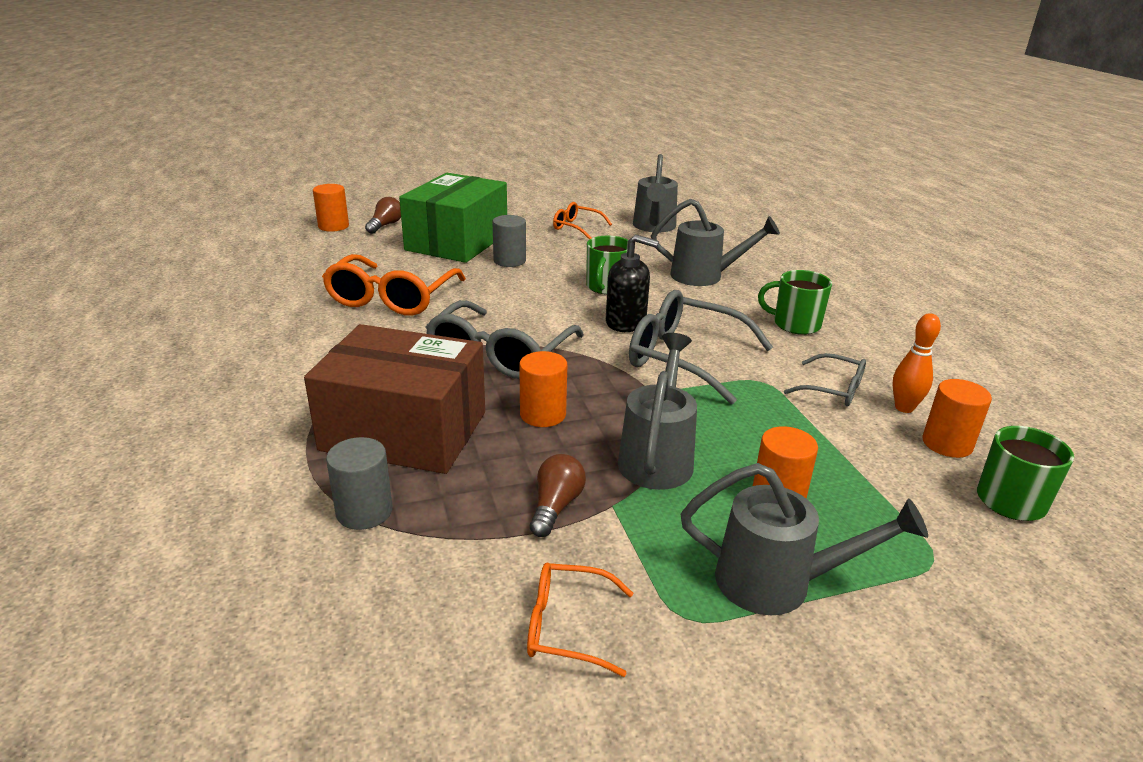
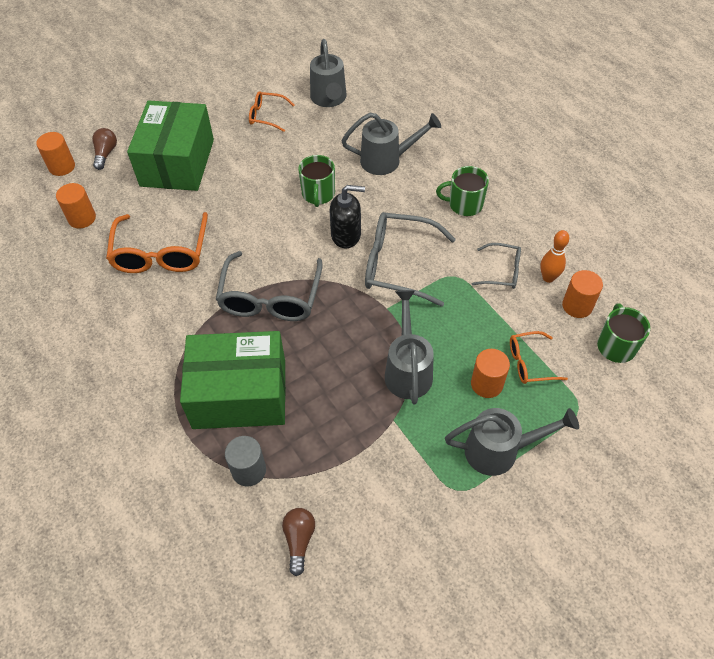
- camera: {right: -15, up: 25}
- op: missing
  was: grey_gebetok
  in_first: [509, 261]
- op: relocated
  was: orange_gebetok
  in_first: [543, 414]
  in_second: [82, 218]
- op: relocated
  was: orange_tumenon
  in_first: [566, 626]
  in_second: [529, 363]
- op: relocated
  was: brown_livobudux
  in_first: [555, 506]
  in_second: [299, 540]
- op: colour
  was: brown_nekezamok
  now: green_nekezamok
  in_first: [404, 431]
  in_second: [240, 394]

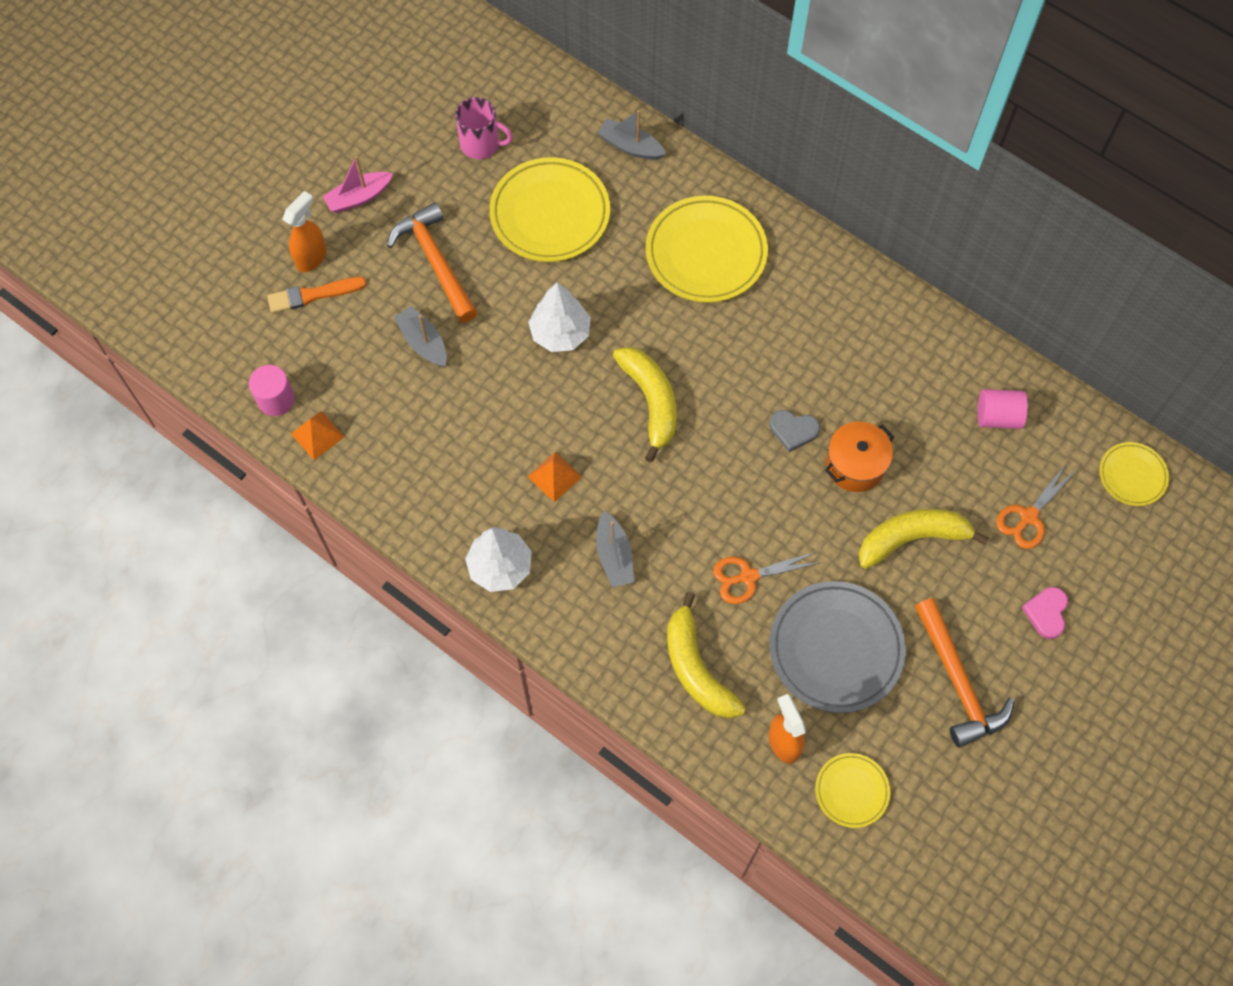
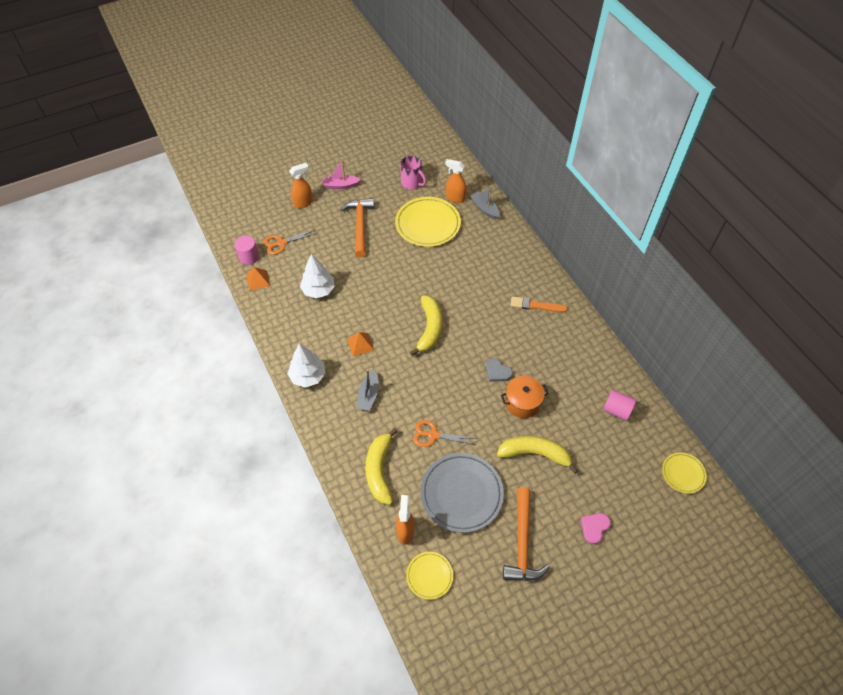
- camera: {right: 25, up: -10}
- op: missing
  was: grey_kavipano
  in_first: [423, 342]
- op: missing
  was: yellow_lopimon
  in_first: [706, 253]
- op: appeared
  now: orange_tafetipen
  in_second: [455, 198]
- op: relocated
  was: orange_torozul
  in_first: [313, 295]
  in_second: [536, 305]
- op: relocated
  was: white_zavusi
  in_first: [560, 333]
  in_second: [318, 290]
- op: relocated
  was: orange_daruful
  in_first: [1028, 517]
  in_second: [281, 243]

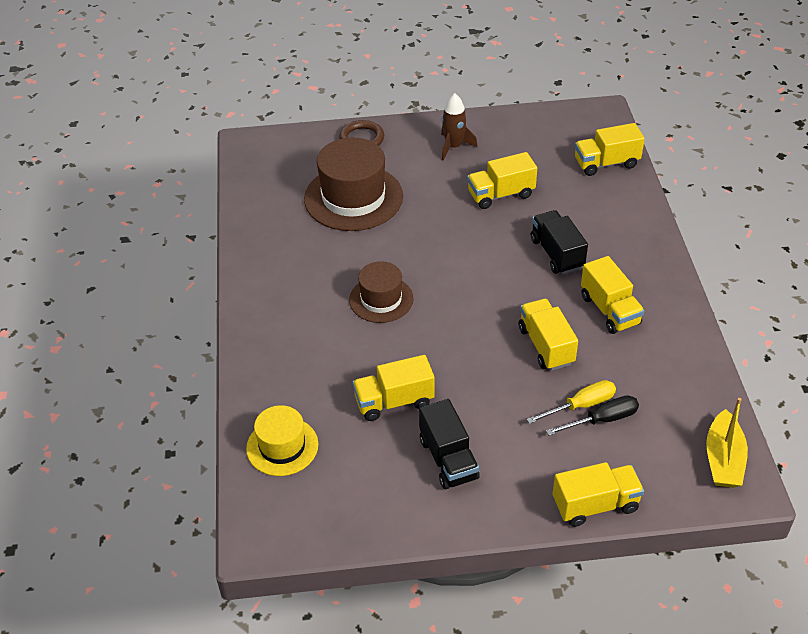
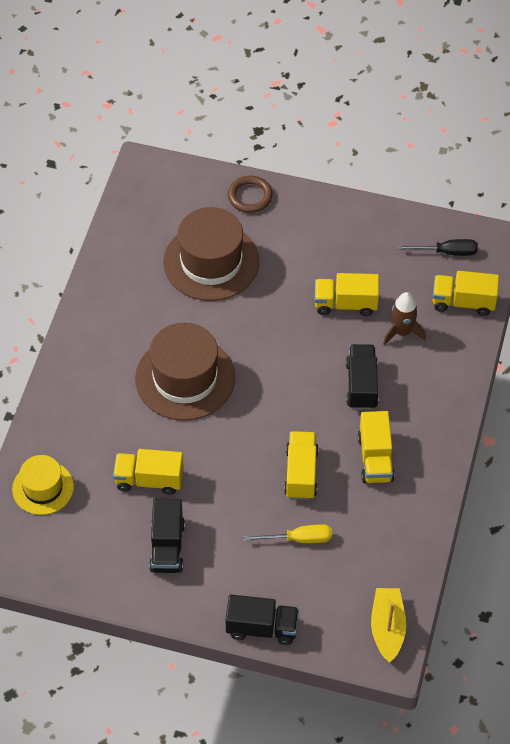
- camera: {right: 20, up: 10}
- op: relocated
  was: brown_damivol
  in_first: [453, 147]
  in_second: [402, 332]
- op: relocated
  was: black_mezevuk
  in_first: [602, 420]
  in_second: [447, 252]
- op: colour
  was: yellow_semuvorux
  now: black_semuvorux
  in_first: [595, 505]
  in_second: [262, 628]
- op: spun
  was: yellow_kavipano
  in_first: [723, 459]
  in_second: [387, 628]
  clockwise: 150
- op: size
  was: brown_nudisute
  in_first: [381, 299]
  in_second: [185, 378]
  ratio: 1.69

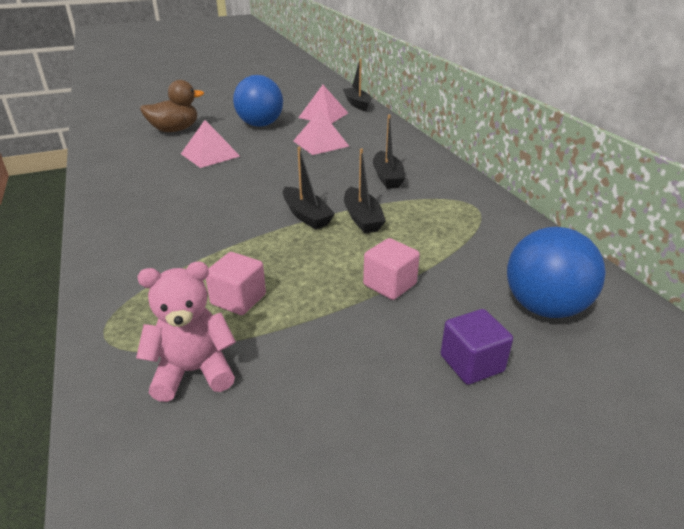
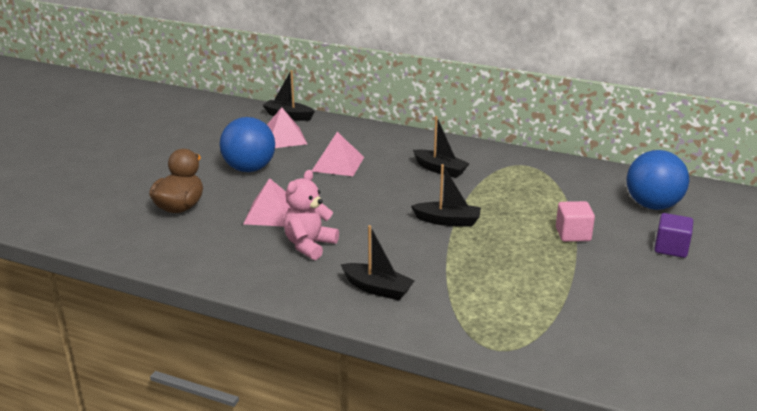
- camera: {right: -45, up: -5}
- op: missing
  was: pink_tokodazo
  in_first: [238, 299]
- op: relocated
  was: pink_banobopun
  in_first: [194, 371]
  in_second: [309, 245]
- op: relocated
  was: black_kavipano
  in_first: [362, 218]
  in_second: [377, 288]

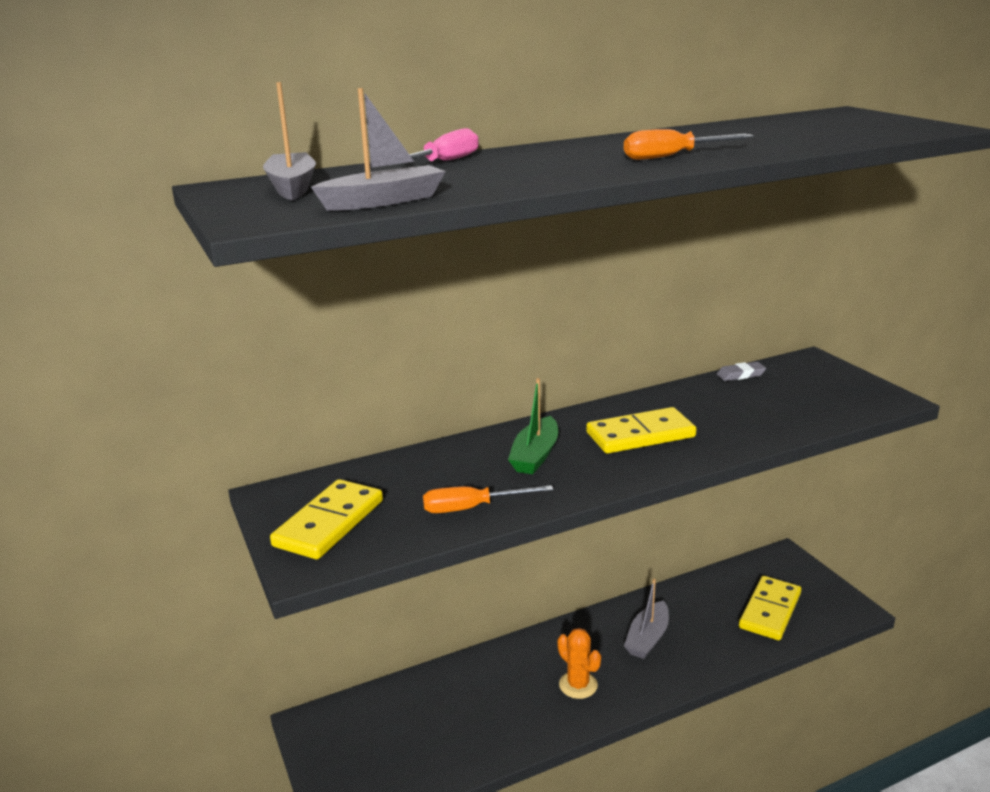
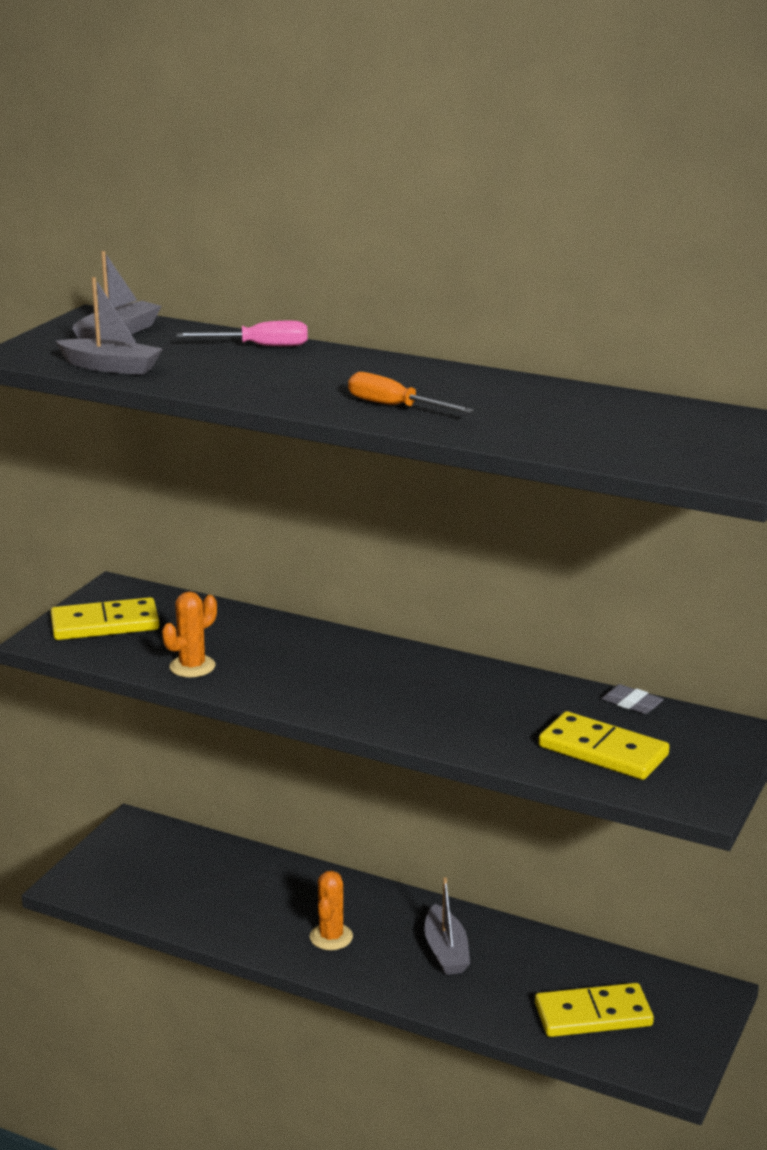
- camera: {right: 50, up: 0}
- op: missing
  was: green_kavipano
  in_first: [535, 455]
- op: relocated
  was: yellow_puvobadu
  in_first: [640, 435]
  in_second: [603, 751]
- op: exchanged
  was: orange_mezevuk
  now: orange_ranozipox
  in_first: [472, 508]
  in_second: [192, 666]
- op: spun
  was: grey_kavipano
  in_first: [647, 638]
  in_second: [446, 951]
  clockwise: -90

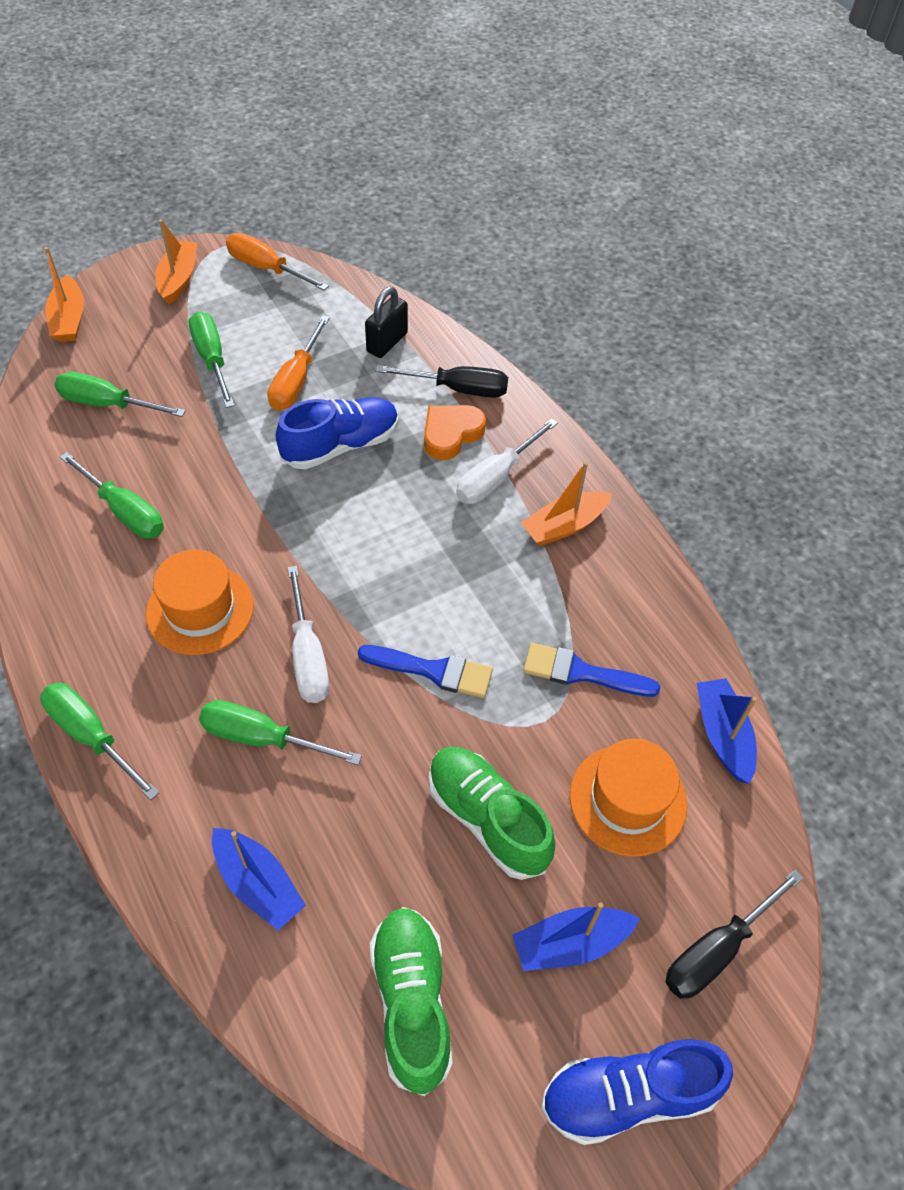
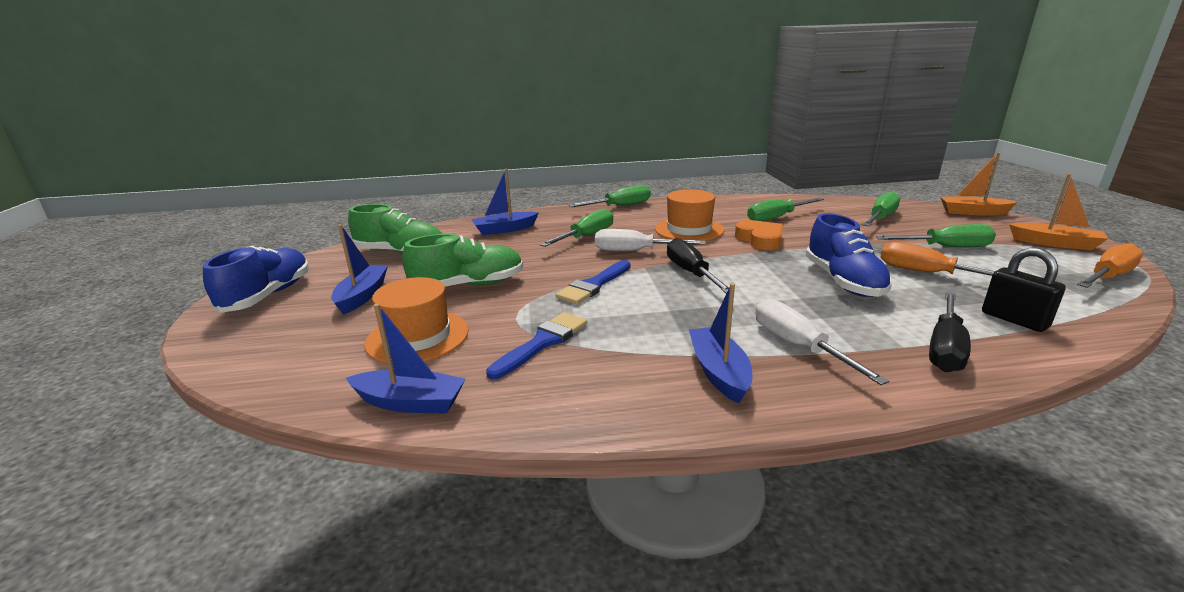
- camera: {right: 115, up: -30}
- op: relocated
  was: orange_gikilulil
  in_first: [451, 434]
  in_second: [760, 239]
- op: relocated
  was: black_mezevuk
  in_first: [716, 950]
  in_second: [691, 273]
- op: colour
  was: orange_kavipano
  now: blue_kavipano
  in_first: [564, 526]
  in_second: [719, 372]

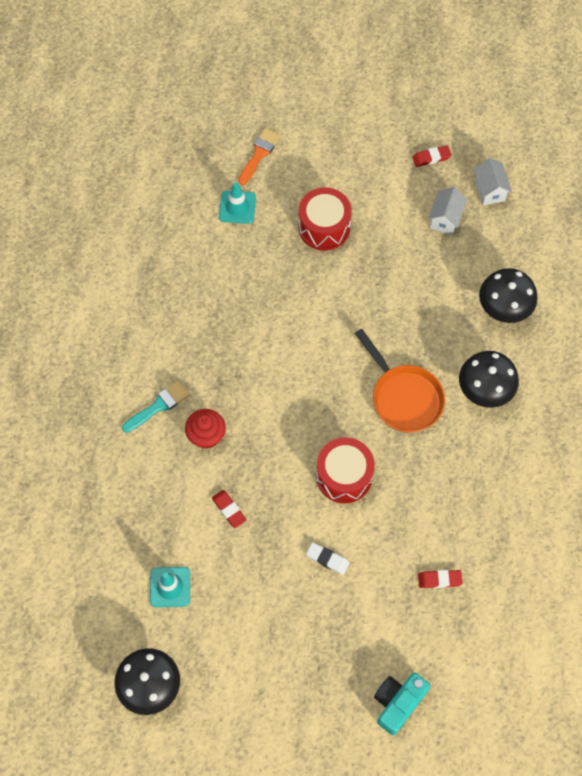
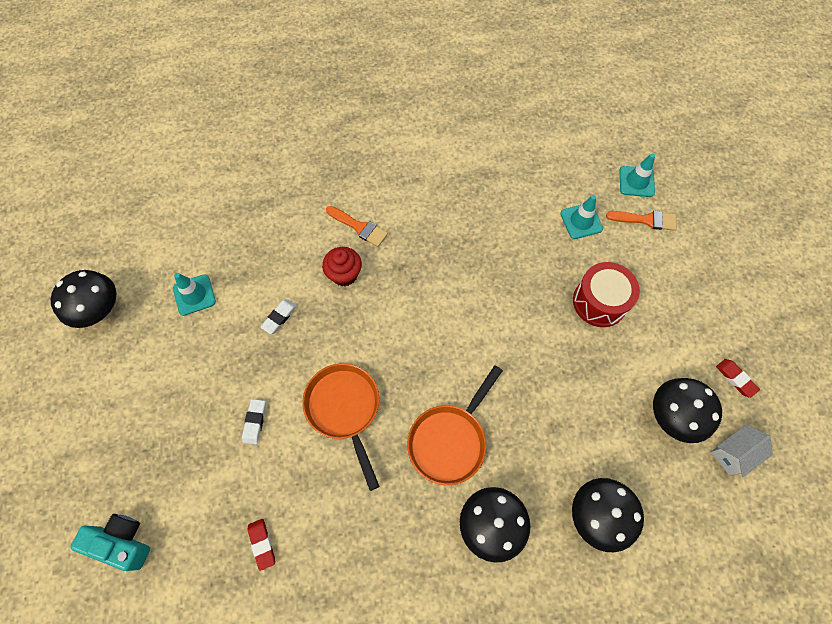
- camera: {right: 70, up: 0}
- op: appeared
  now: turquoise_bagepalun
  in_second: [636, 181]
- op: exchanged
  was: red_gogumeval
  now: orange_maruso
  in_first: [344, 476]
  in_second: [344, 409]
- op: exchanged
  was: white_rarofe
  now: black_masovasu
  in_first: [445, 219]
  in_second: [671, 417]
- op: colour
  was: turquoise_torozul
  now: orange_torozul
  in_first: [159, 406]
  in_second: [359, 227]
- op: colour
  was: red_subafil
  now: white_subafil
  in_first: [229, 509]
  in_second: [279, 317]

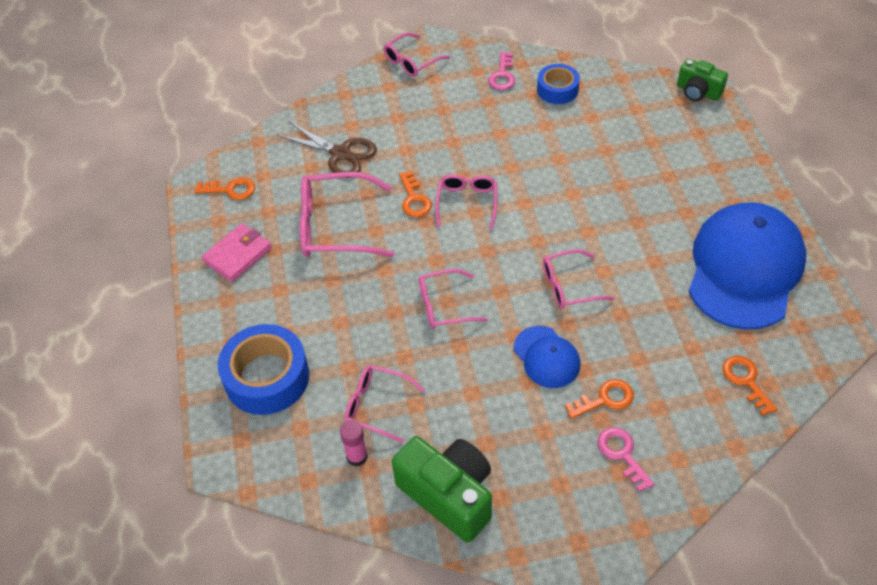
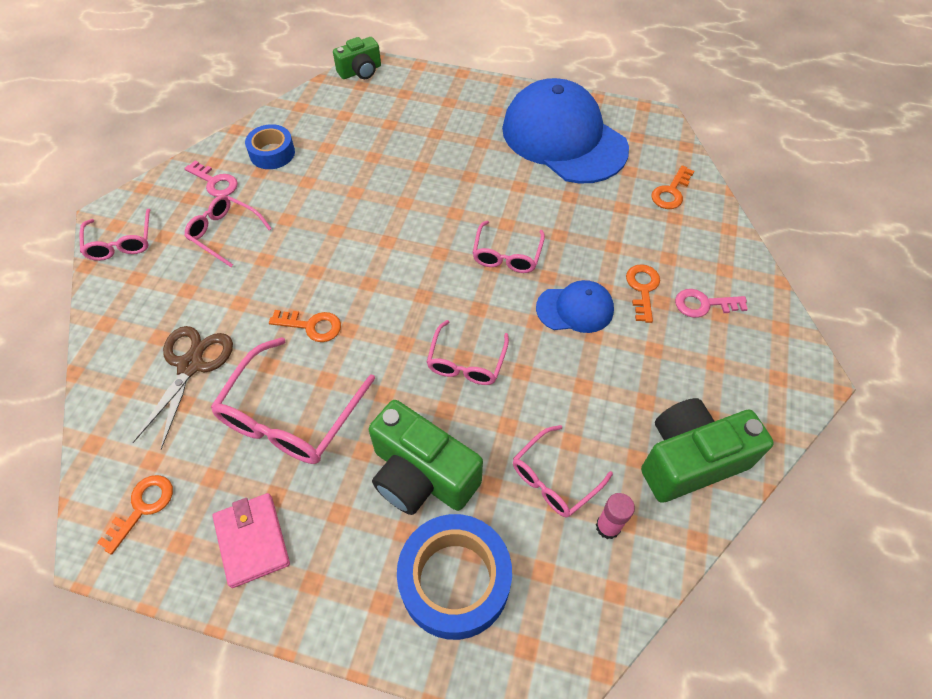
- camera: {right: -65, up: 5}
- op: appeared
  now: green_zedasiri
  in_second: [421, 475]
- op: relocated
  was: pink_tumenon
  in_first: [467, 203]
  in_second: [225, 233]
- op: spun
  was: brown_daruful
  in_first: [340, 154]
  in_second: [190, 365]
  clockwise: -45
- op: spun
  was: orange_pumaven
  in_first: [746, 381]
  in_second: [671, 192]
  clockwise: -60

